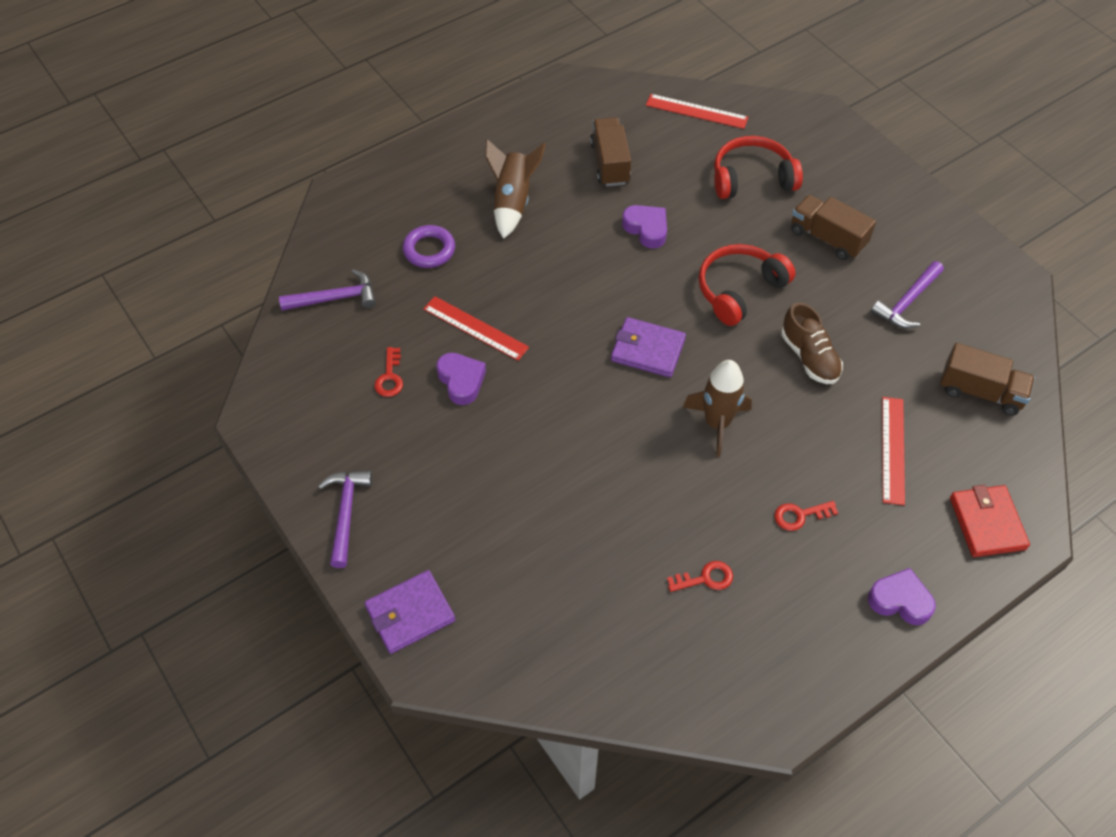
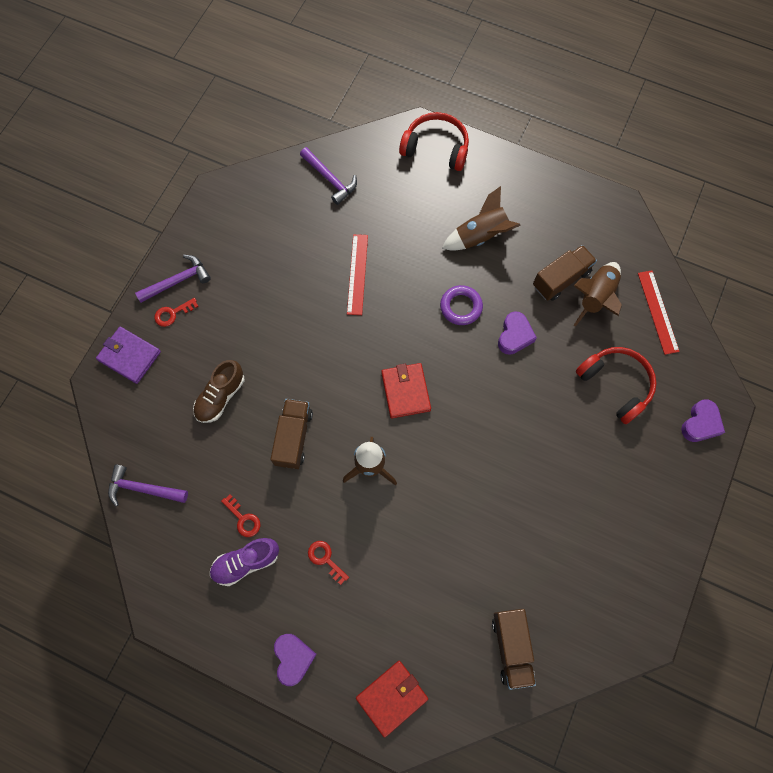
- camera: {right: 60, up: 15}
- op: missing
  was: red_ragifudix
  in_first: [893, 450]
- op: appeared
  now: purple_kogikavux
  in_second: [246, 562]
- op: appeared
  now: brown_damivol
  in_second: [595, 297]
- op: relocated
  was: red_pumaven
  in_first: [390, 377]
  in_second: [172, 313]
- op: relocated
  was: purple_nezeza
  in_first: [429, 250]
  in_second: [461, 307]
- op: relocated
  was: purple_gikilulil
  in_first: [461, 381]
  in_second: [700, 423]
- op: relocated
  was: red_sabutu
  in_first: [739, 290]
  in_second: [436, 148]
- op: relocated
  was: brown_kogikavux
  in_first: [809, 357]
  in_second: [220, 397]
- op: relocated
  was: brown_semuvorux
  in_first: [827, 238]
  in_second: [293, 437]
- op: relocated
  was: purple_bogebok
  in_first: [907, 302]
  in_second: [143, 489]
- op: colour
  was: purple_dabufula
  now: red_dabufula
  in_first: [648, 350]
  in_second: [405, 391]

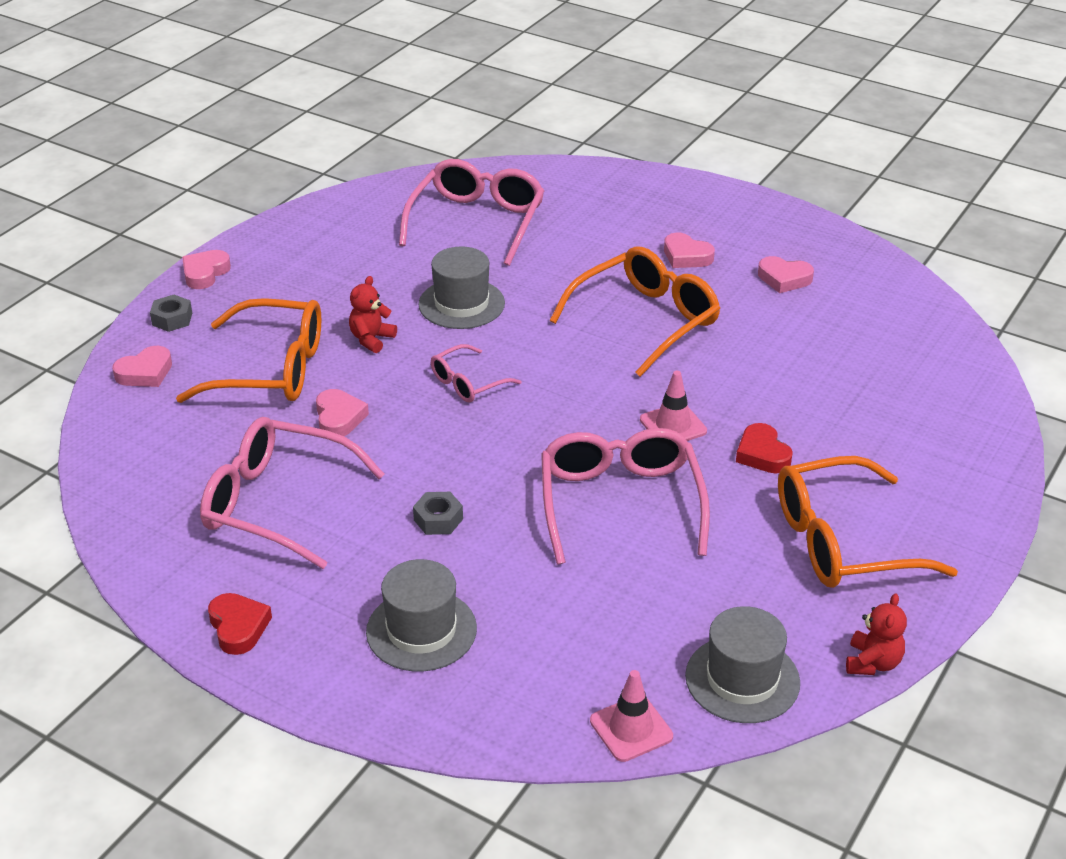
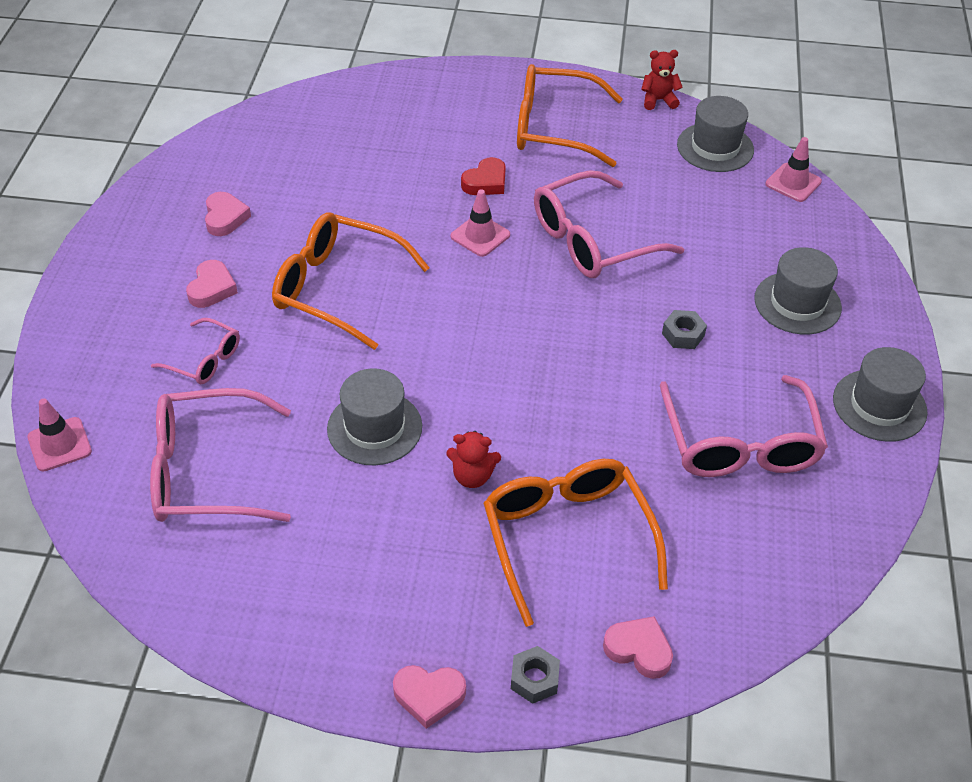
- camera: {right: -115, up: 10}
- op: missing
  was: pink_gikilulil
  in_first: [339, 418]
- op: appeared
  now: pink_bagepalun
  in_second: [59, 444]
- op: relocated
  was: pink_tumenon
  in_first: [468, 383]
  in_second: [204, 359]
- op: exchanged
  was: red_gikilulil
  now: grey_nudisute
  in_first: [238, 627]
  in_second: [879, 405]
- op: spun
  was: orange_tumenon
  in_first: [844, 541]
  in_second: [555, 128]
  clockwise: 135

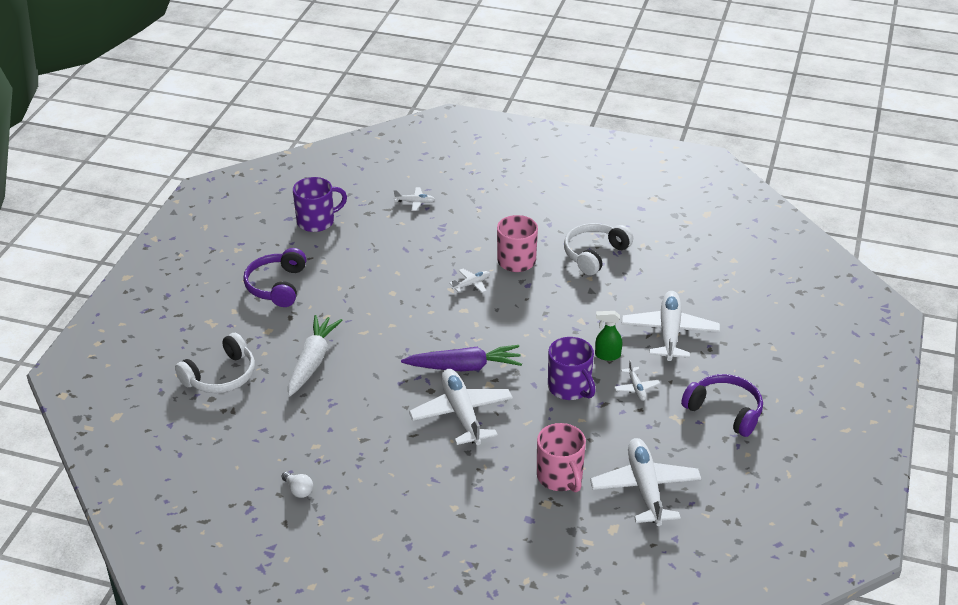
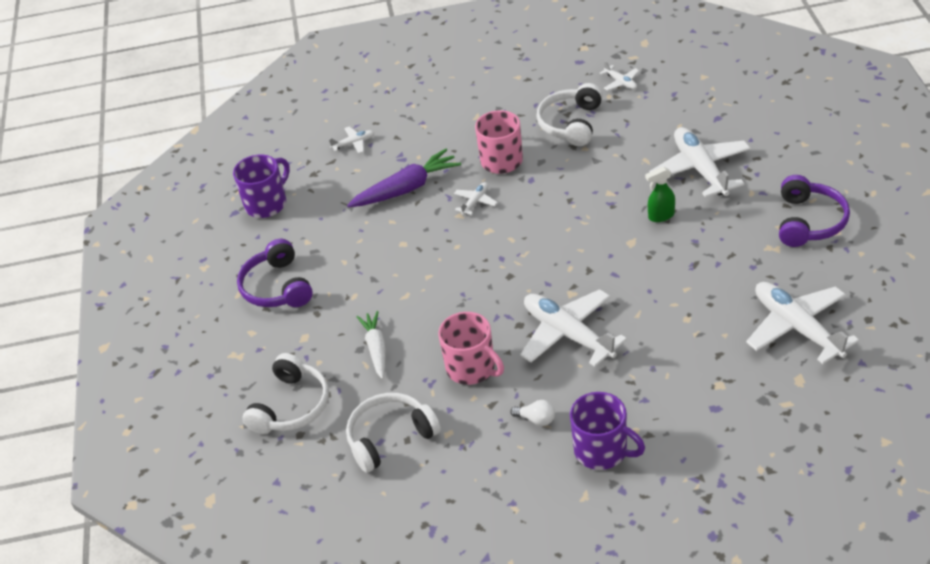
- camera: {right: -20, up: 5}
- op: appeared
  now: white_sabutu
  in_second: [390, 437]
- op: relocated
  was: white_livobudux
  in_first: [298, 490]
  in_second: [536, 419]
- op: relocated
  was: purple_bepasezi
  in_first: [464, 367]
  in_second: [406, 189]
- op: relocated
  was: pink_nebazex
  in_first: [560, 477]
  in_second: [471, 368]
- op: relocated
  was: purple_nebazex
  in_first: [570, 388]
  in_second: [602, 451]
- op: relocated
  was: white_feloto
  in_first: [636, 388]
  in_second: [621, 82]
- op: spun
  was: purple_sabutu
  in_first: [725, 411]
  in_second: [809, 221]
  clockwise: 90
- op: size
  was: white_bepasezi
  in_first: [312, 362]
  in_second: [376, 349]
  ratio: 0.66

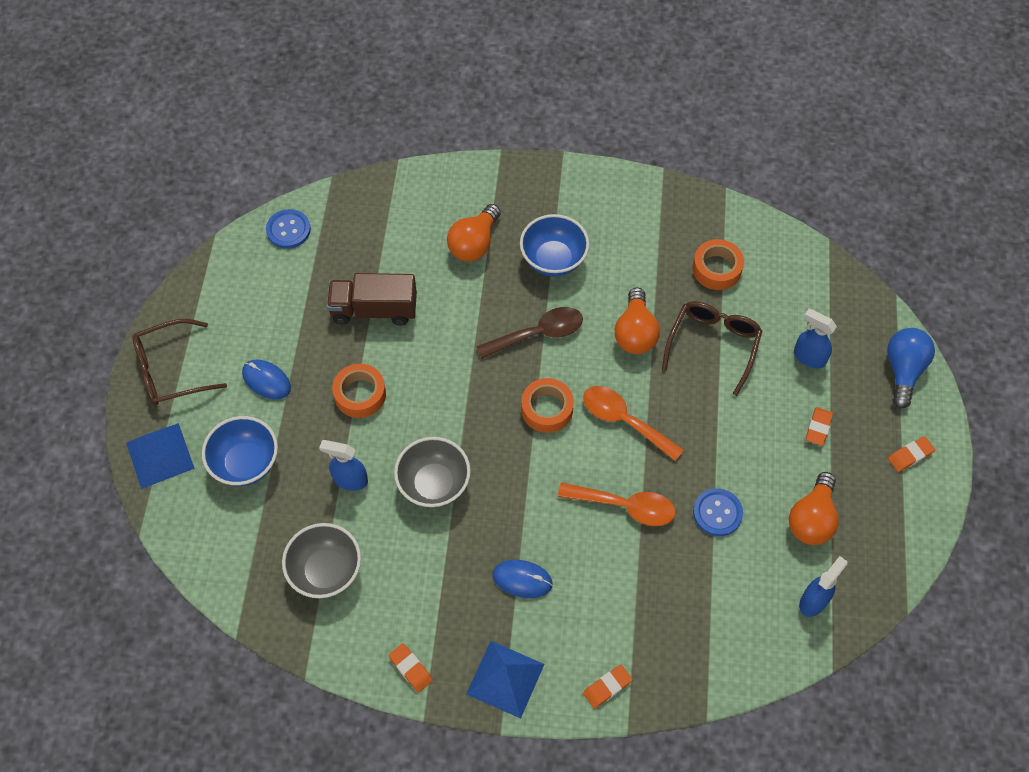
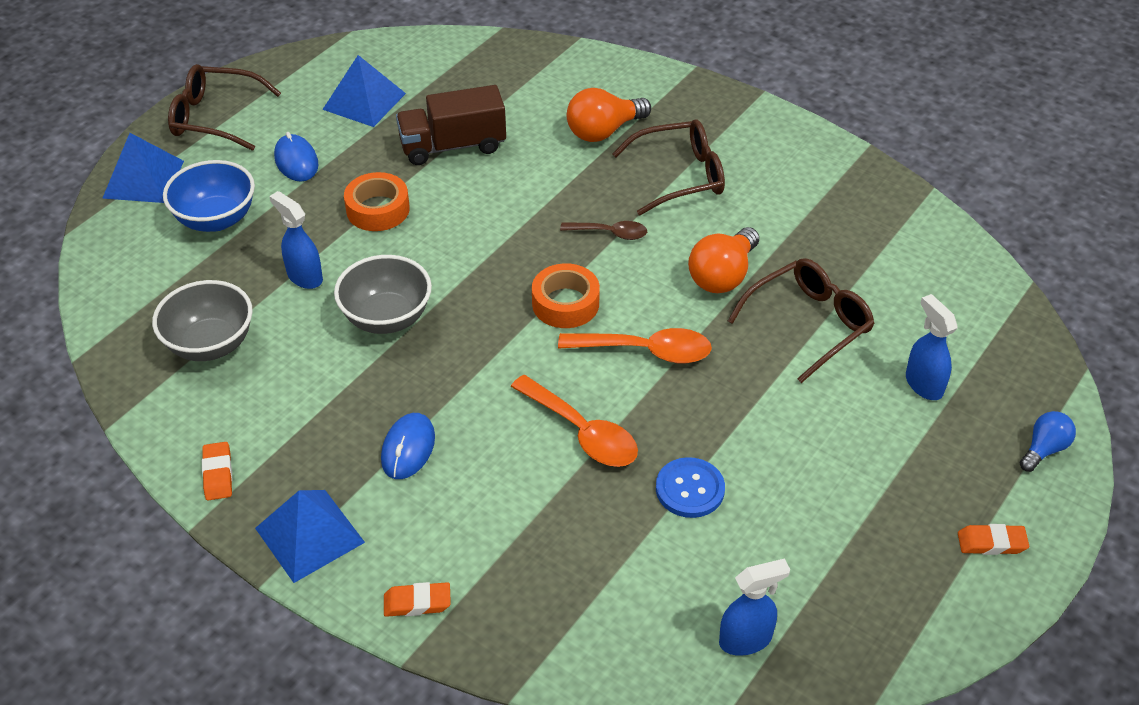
- camera: {right: 30, up: -15}
- op: missing
  was: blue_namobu
  in_first: [288, 230]
- op: missing
  was: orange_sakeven
  in_first: [716, 269]
- op: missing
  was: orange_livobudux
  in_first: [812, 519]
- op: missing
  was: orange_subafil
  in_first: [818, 428]
- op: appeared
  now: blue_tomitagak
  in_second: [364, 101]
- op: exchanged
  was: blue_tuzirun
  now: brown_tumenon
  in_first: [553, 259]
  in_second: [679, 176]
- op: spun
  was: brown_semuvorux
  in_first: [374, 310]
  in_second: [453, 146]
  clockwise: -45
- op: spun
  was: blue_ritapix
  in_first: [522, 579]
  in_second: [408, 448]
  clockwise: 60
- op: spun
  was: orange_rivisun
  in_first: [624, 421]
  in_second: [646, 351]
  clockwise: 120
- op: size
  was: brown_rivisun
  in_first: [538, 334]
  in_second: [610, 233]
  ratio: 0.62
- op: size
  was: blue_livobudux
  in_first: [903, 370]
  in_second: [1044, 449]
  ratio: 0.62

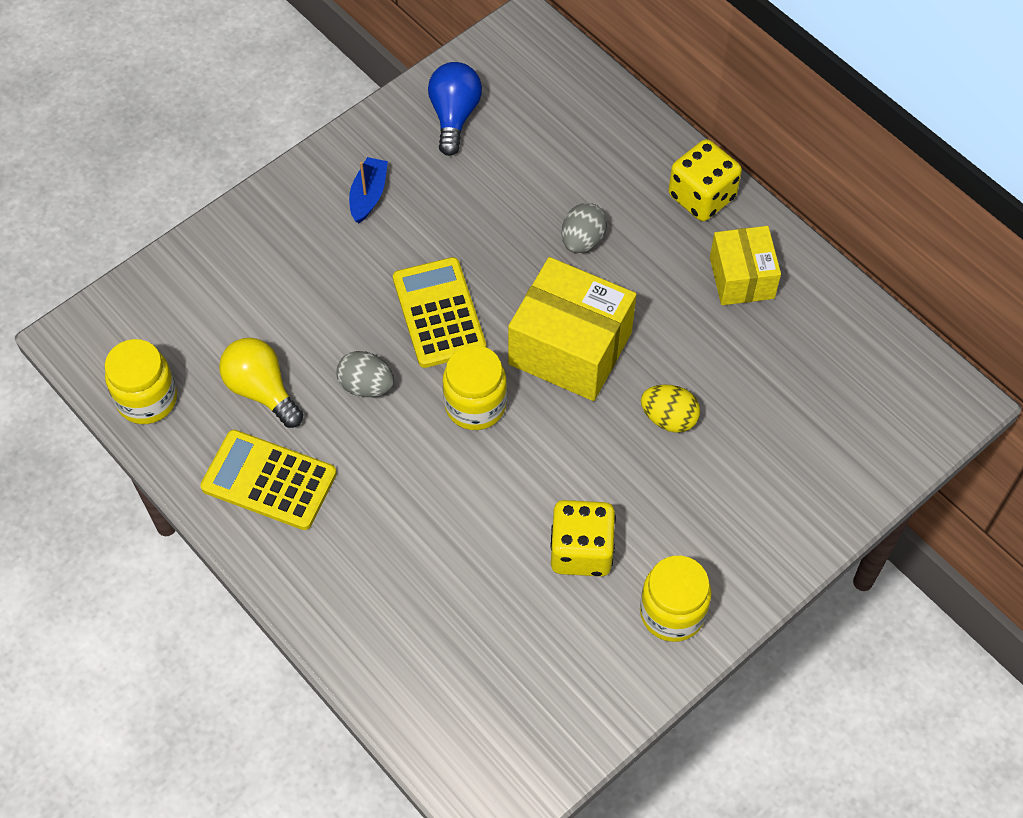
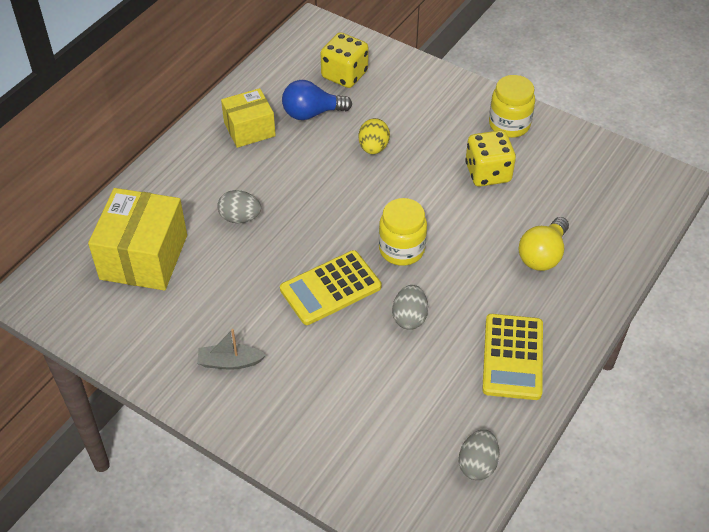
- camera: {right: -105, up: -10}
- op: relocated
  was: yellow_livobudux
  in_first: [262, 390]
  in_second: [542, 255]
- op: relocated
  was: blue_livobudux
  in_first: [454, 116]
  in_second: [311, 113]
- op: relocated
  was: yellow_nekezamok
  in_first: [570, 348]
  in_second: [143, 257]
- op: relocated
  was: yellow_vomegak
  in_first: [702, 197]
  in_second: [344, 75]
- op: exchanged
  was: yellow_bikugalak
  now: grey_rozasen
  in_first: [147, 399]
  in_second: [477, 464]
- op: colour
  was: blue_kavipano
  now: grey_kavipano
  in_first: [368, 195]
  in_second: [230, 362]

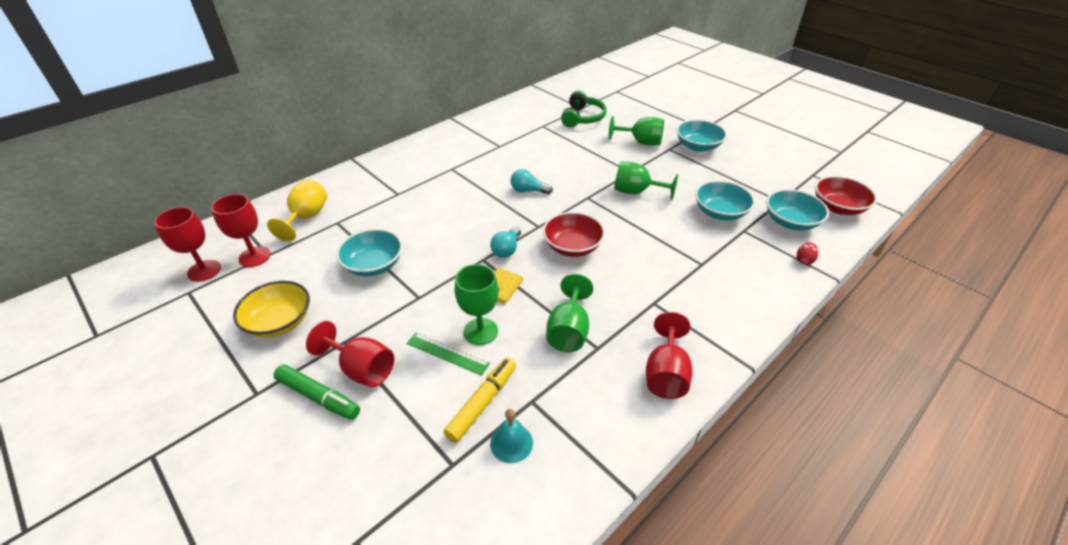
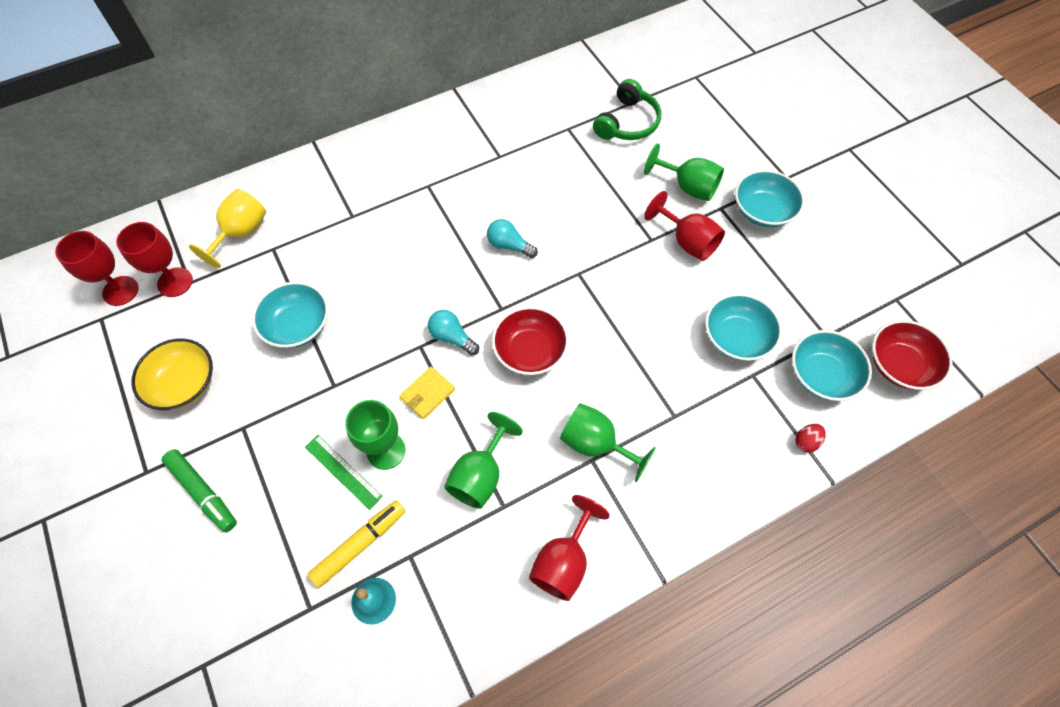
- camera: {right: 15, up: 20}
- op: relocated
  was: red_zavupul
  in_first: [362, 369]
  in_second: [687, 241]
- op: relocated
  was: green_zavupul
  in_first: [636, 192]
  in_second: [595, 444]
- op: spun
  was: turquoise_livobudux
  in_first: [507, 249]
  in_second: [452, 337]
  clockwise: 90

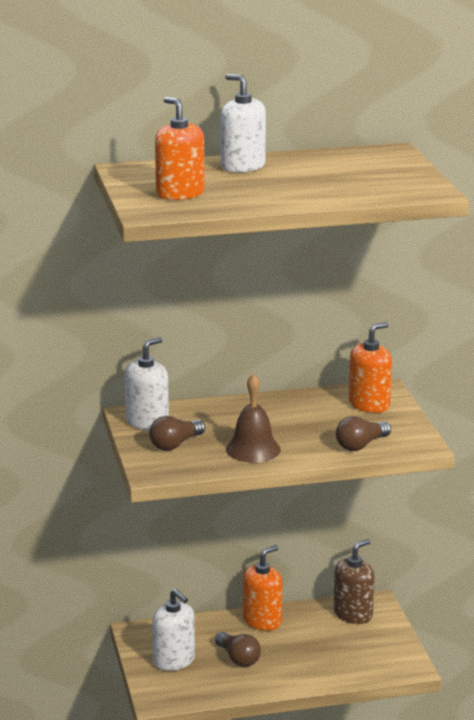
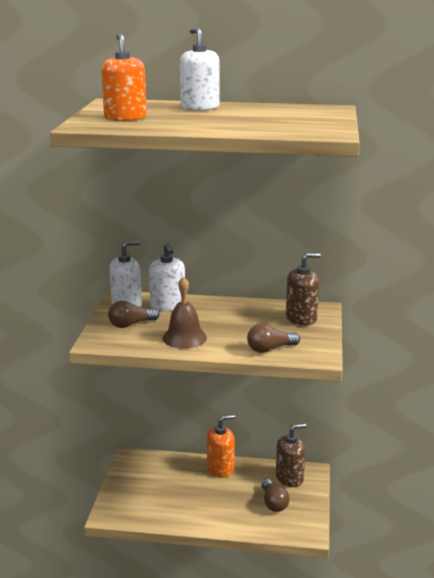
- camera: {right: 20, up: 0}
- op: relocated
  was: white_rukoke
  in_first: [174, 660]
  in_second: [168, 306]
- op: relocated
  was: brown_livobudux
  in_first: [238, 659]
  in_second: [273, 503]
- op: colour
  was: orange_rukoke
  now: brown_rukoke
  in_first: [369, 405]
  in_second: [301, 318]

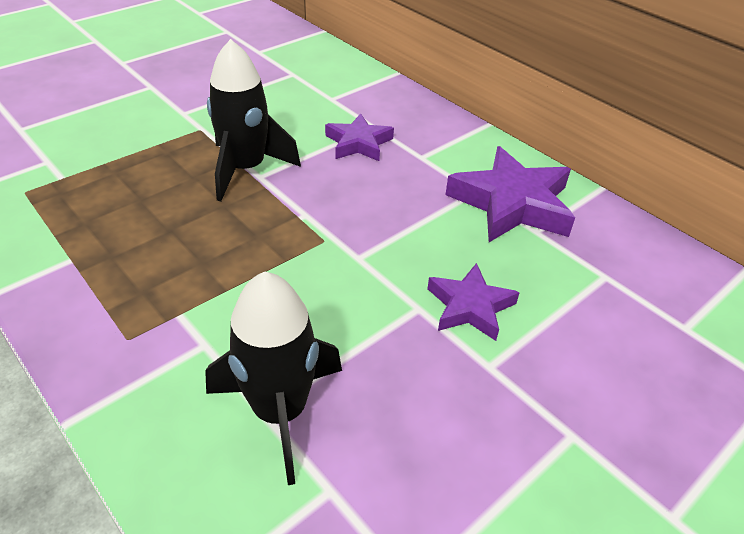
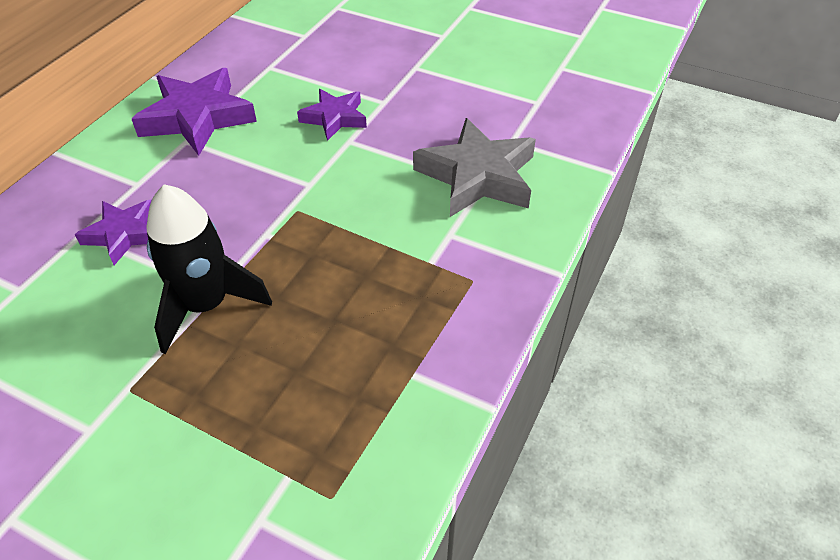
- camera: {right: -110, up: 5}
- op: exchanged
  was: black_damivol
  now: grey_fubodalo
  in_first: [280, 411]
  in_second: [477, 176]

